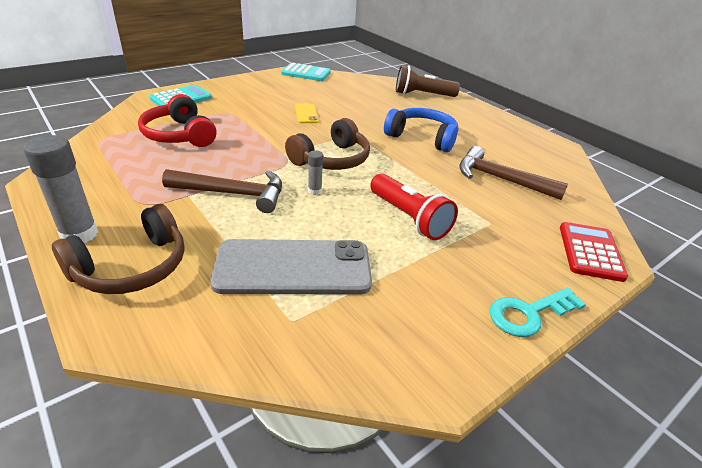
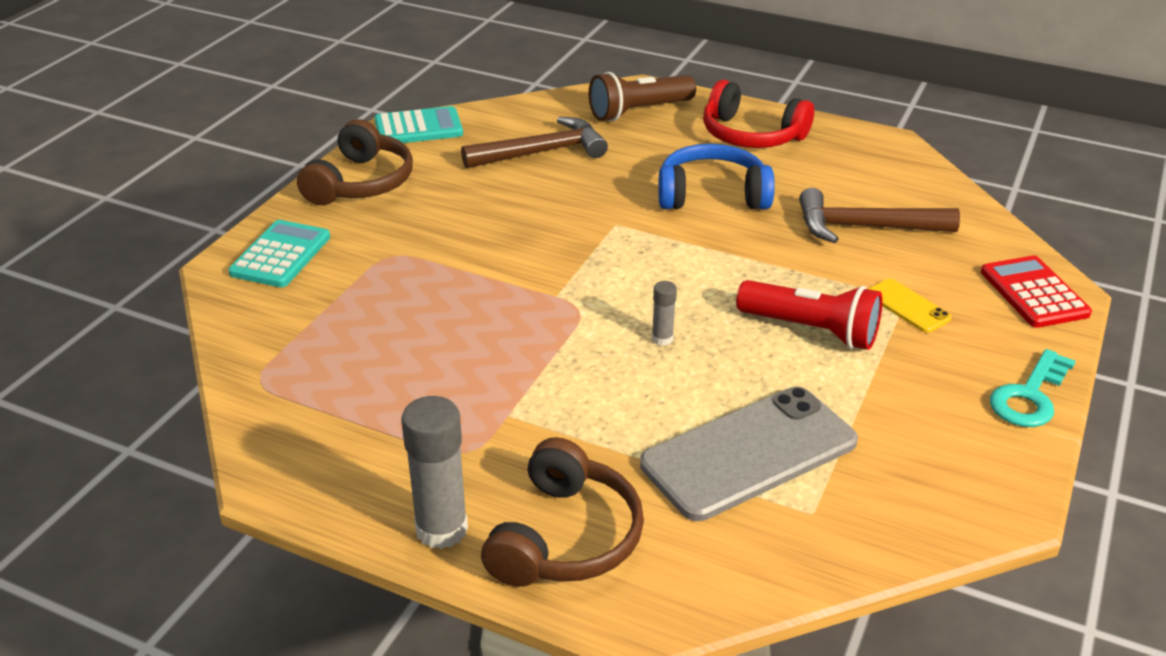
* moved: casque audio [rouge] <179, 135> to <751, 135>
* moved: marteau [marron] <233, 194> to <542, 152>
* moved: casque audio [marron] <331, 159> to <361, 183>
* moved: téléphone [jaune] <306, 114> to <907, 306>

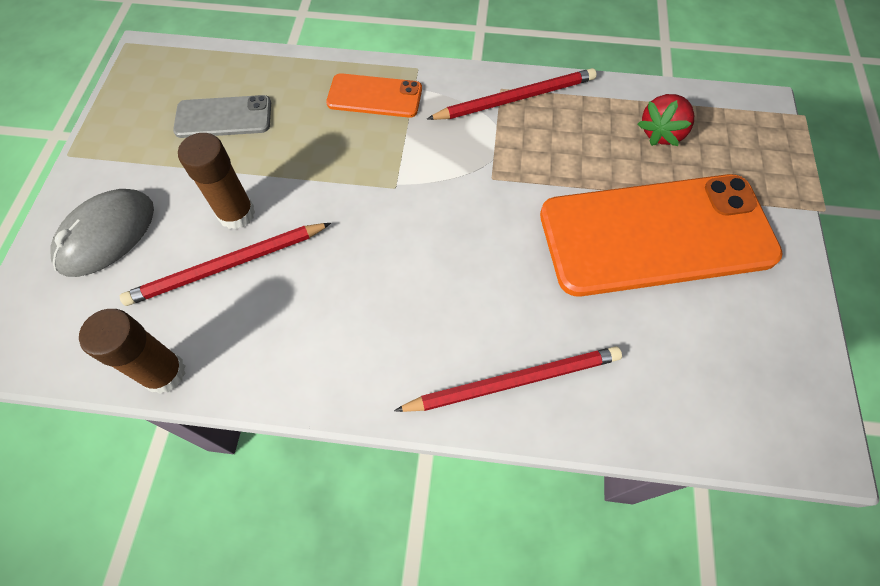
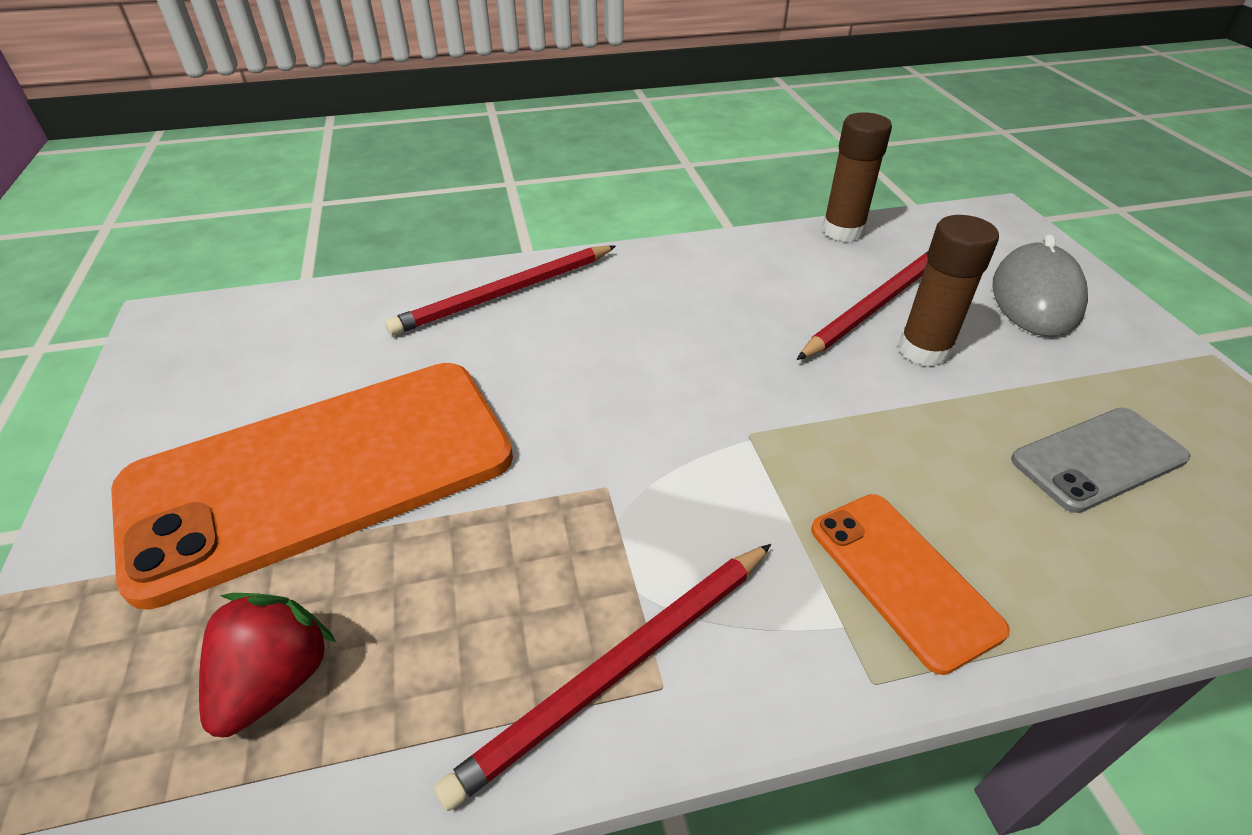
* turned: téléphone [orange] <374, 96> = <902, 578> 75 degrees clockwise

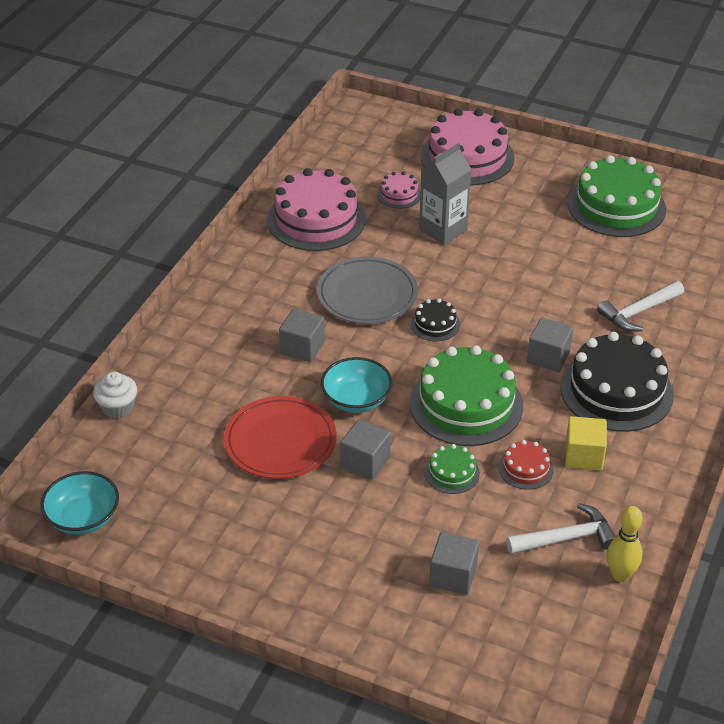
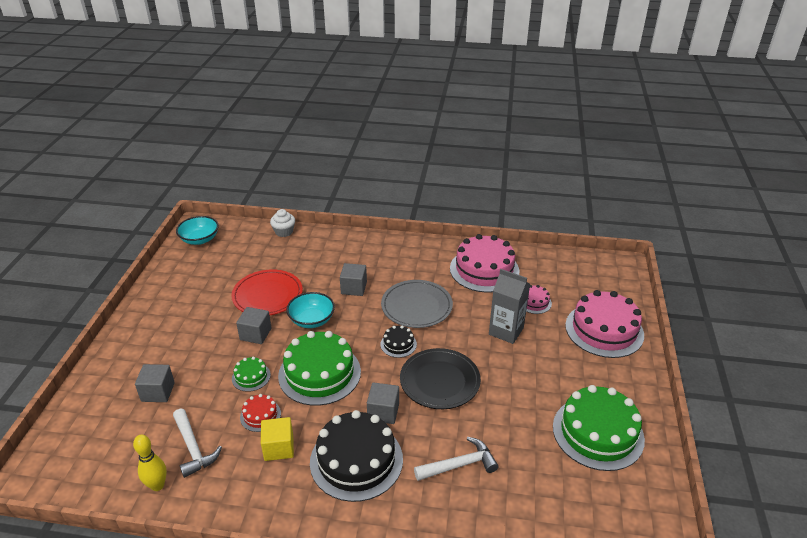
* turned: marteau [blanc] <638, 312> = <459, 465> 120 degrees clockwise
* added: assiette [noir] <440, 381>

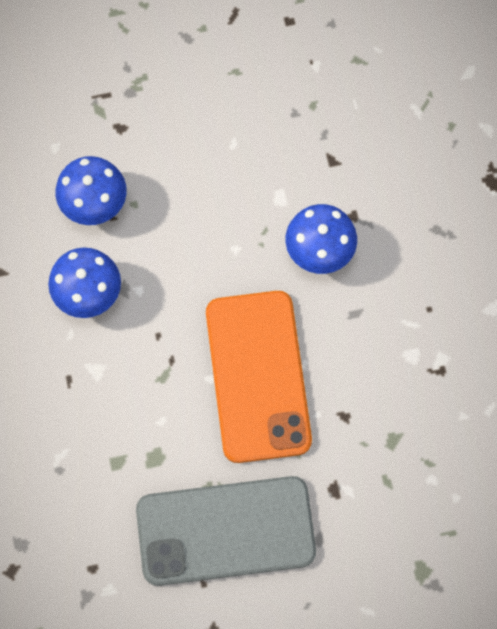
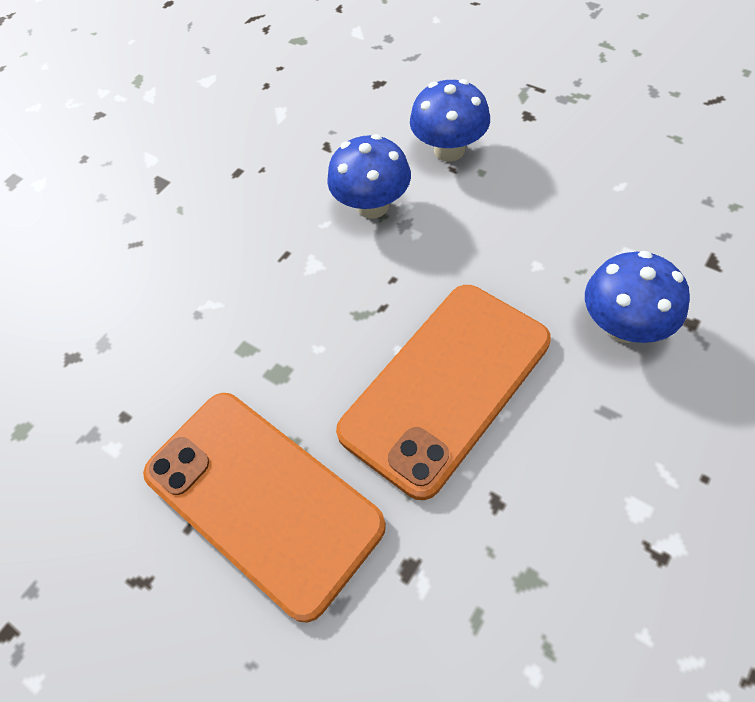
* recoloured: téléphone [gris] <225, 530> to téléphone [orange] <262, 498>

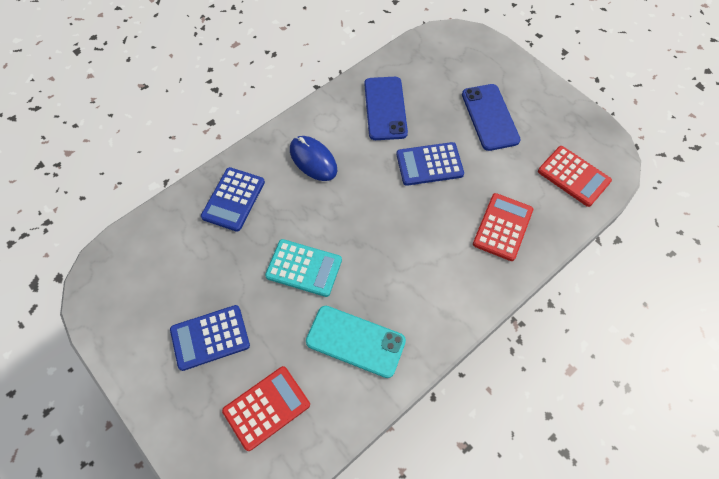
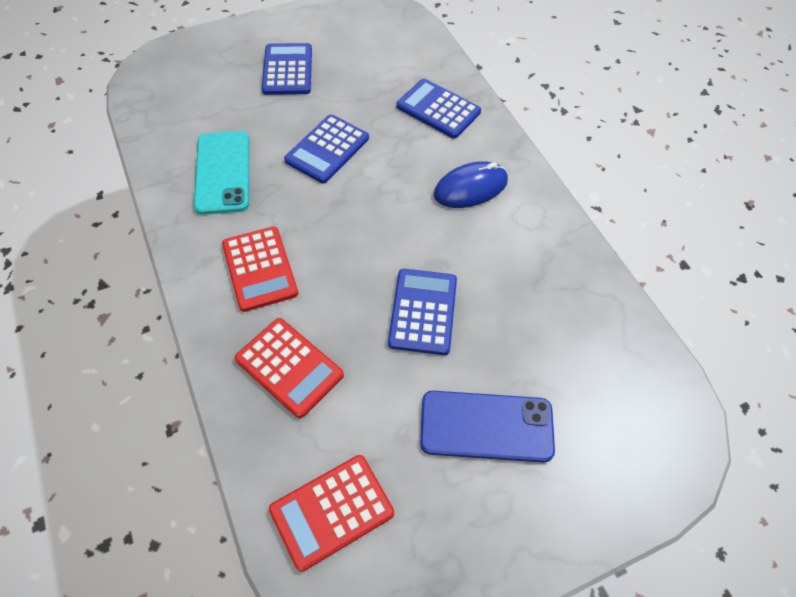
* moved: calculatrice [rouge] <266, 407> to <260, 269>
* recoloured: calculatrice [turquoise] <304, 268> to calculatrice [bleu] <327, 149>
* turned: téléphone [turquoise] <355, 341> = <223, 172> 45 degrees counterclockwise
* removed: téléphone [bleu] <385, 108>

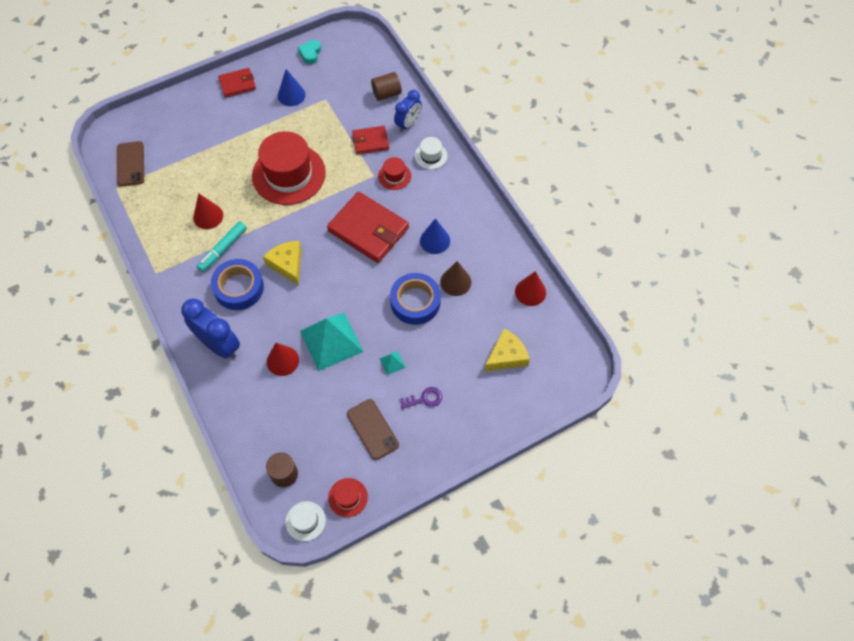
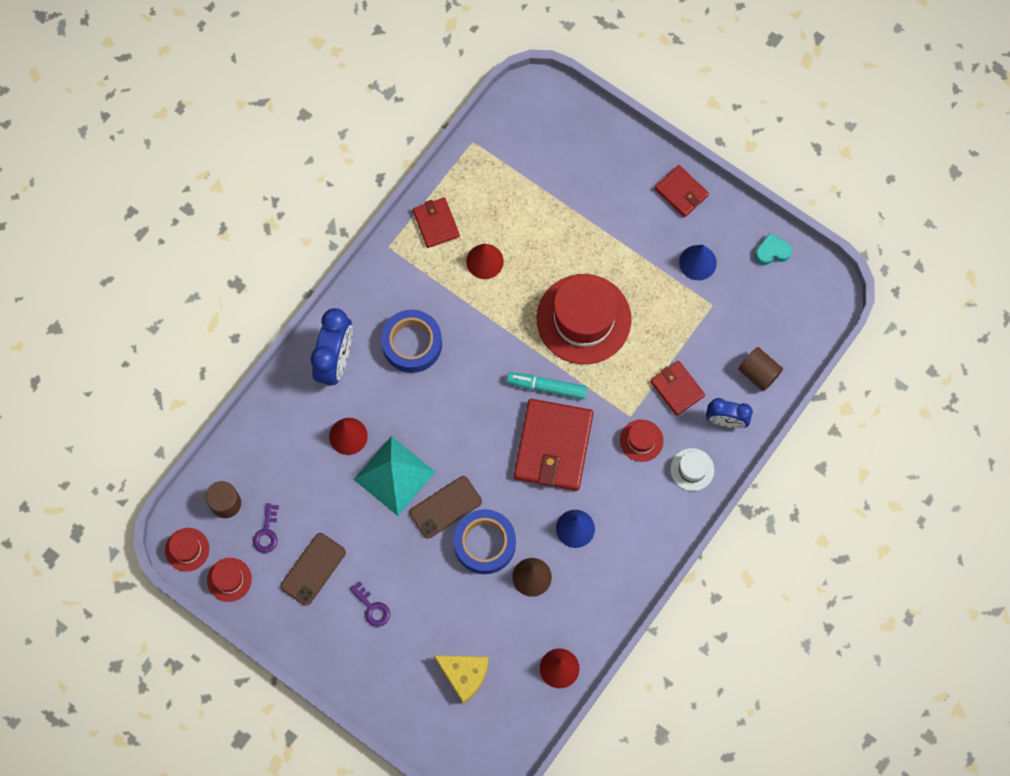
* moved: téléphone [marron] <130, 164> to <445, 507>
* moved: feutre [turquoise] <223, 249> to <546, 387>
* removed: fromage [jaune] <287, 264>
* recoloured: chapeau [blanc] <305, 521> to chapeau [rouge] <187, 549>
* removed: pyramide [turquoise] <392, 363>
* added: clé [violet] <267, 532>
* added: portefeuille [rouge] <436, 223>

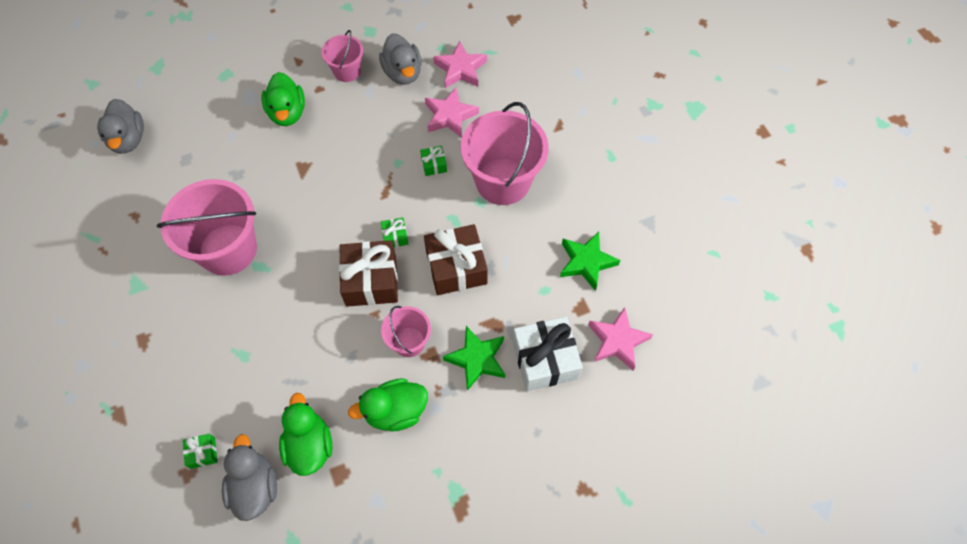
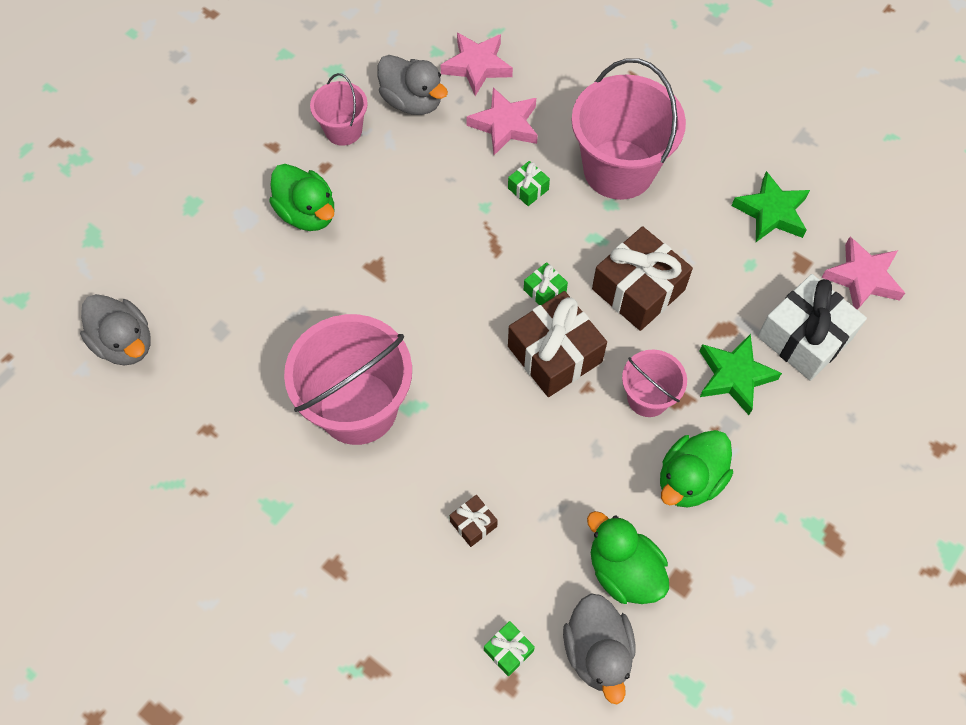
* turned: canard [gris] <255, 487> = <597, 652> 150 degrees counterclockwise
* added: cadeau [marron] <473, 524>

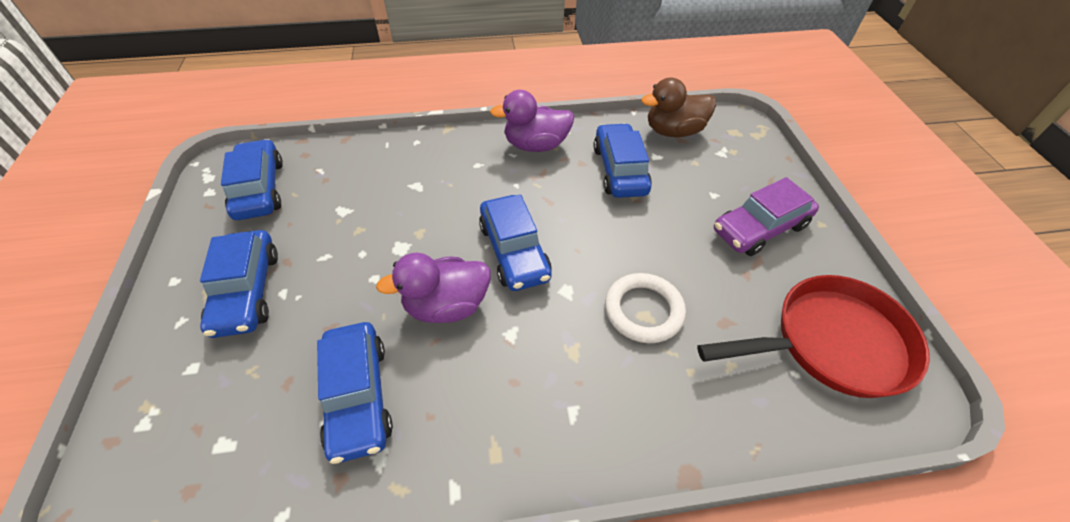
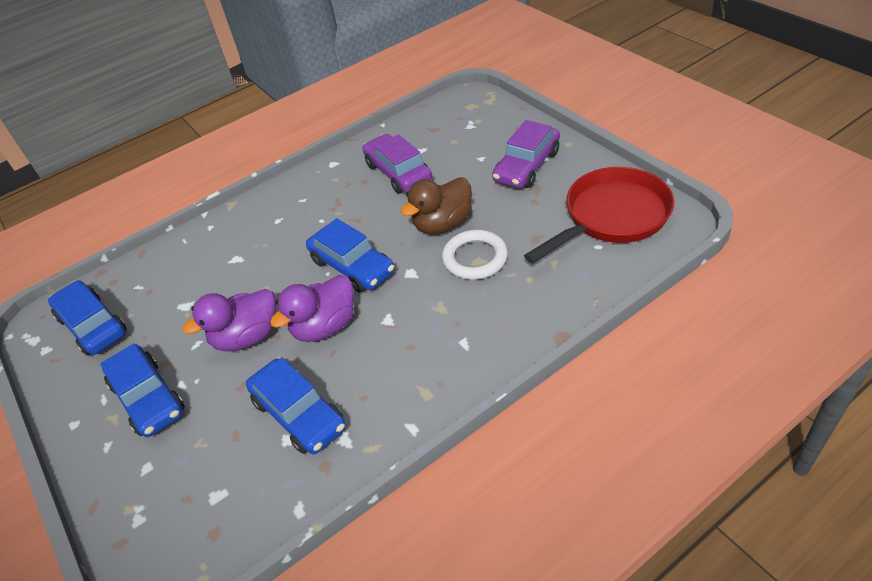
* moved: canard [violet] <535, 145> to <247, 337>
* recoloured: voiture [bleu] <620, 170> to voiture [violet] <398, 172>
* moved: canard [marron] <673, 131> to <443, 224>

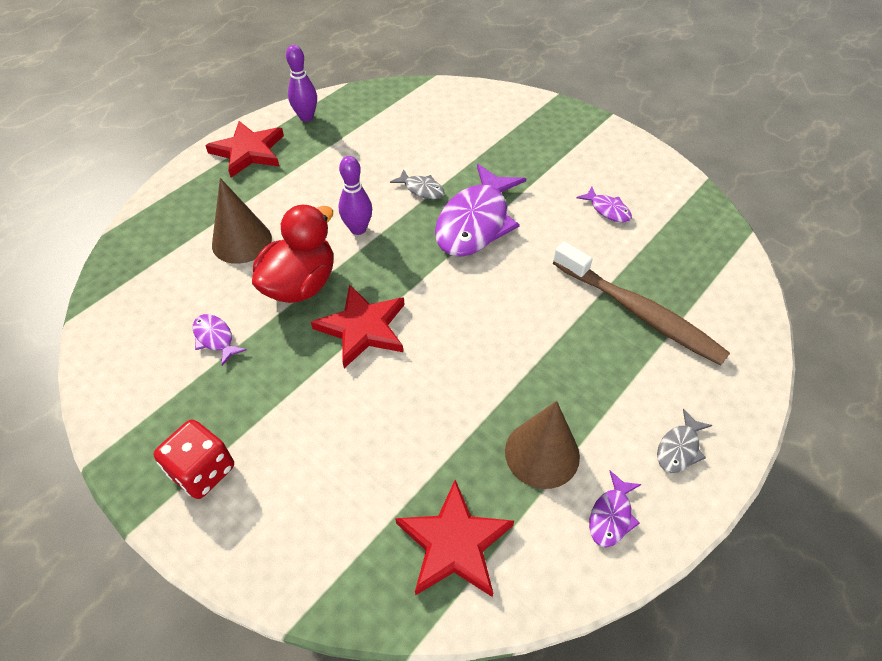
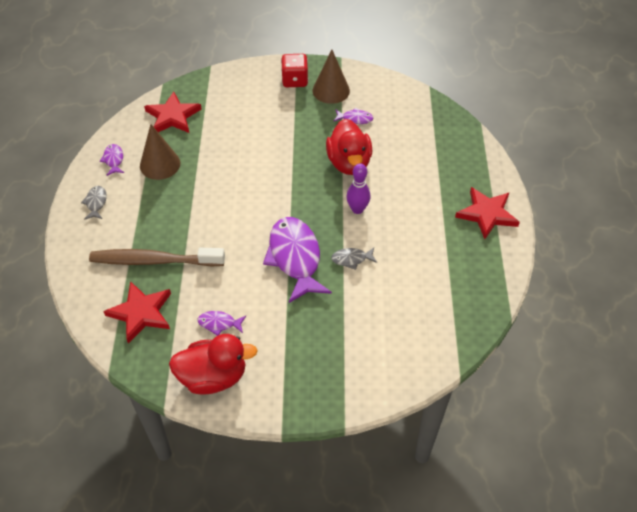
* moved: cône [marron] <242, 241> to <331, 90>
* removed: quille [violet] <306, 117>
* moved: étoile [rouge] <363, 328> to <141, 313>
* added: canard [rouge] <213, 377>

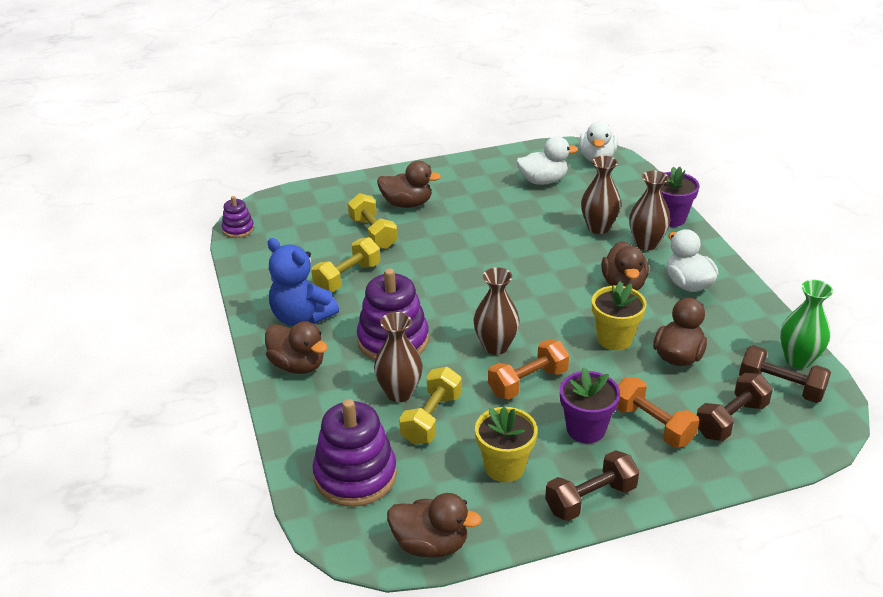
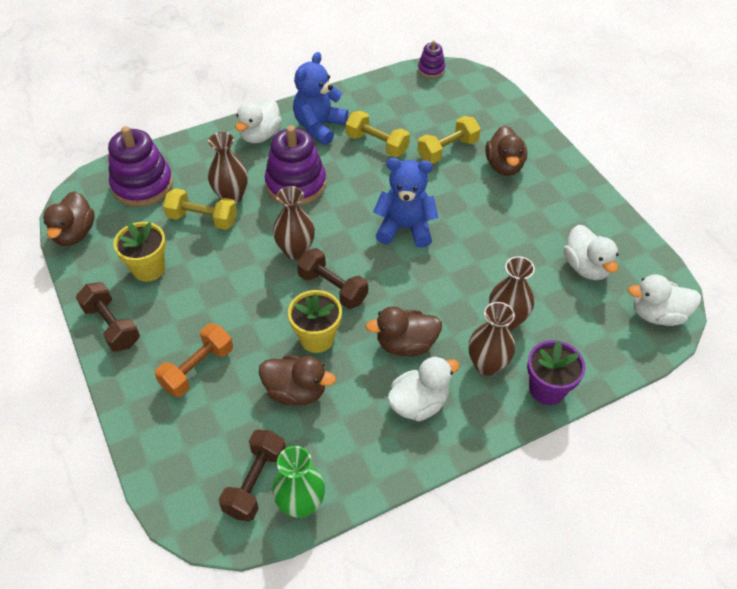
* recoloured: canard [marron] <298, 365> to canard [blanc] <260, 135>
* removed: haltère [orange] <527, 382>
* removed: pot de fleurs [violet] <585, 429>
* moved: haltère [marron] <730, 420> to <332, 288>
* added: ours en peluche [bleu] <405, 228>

